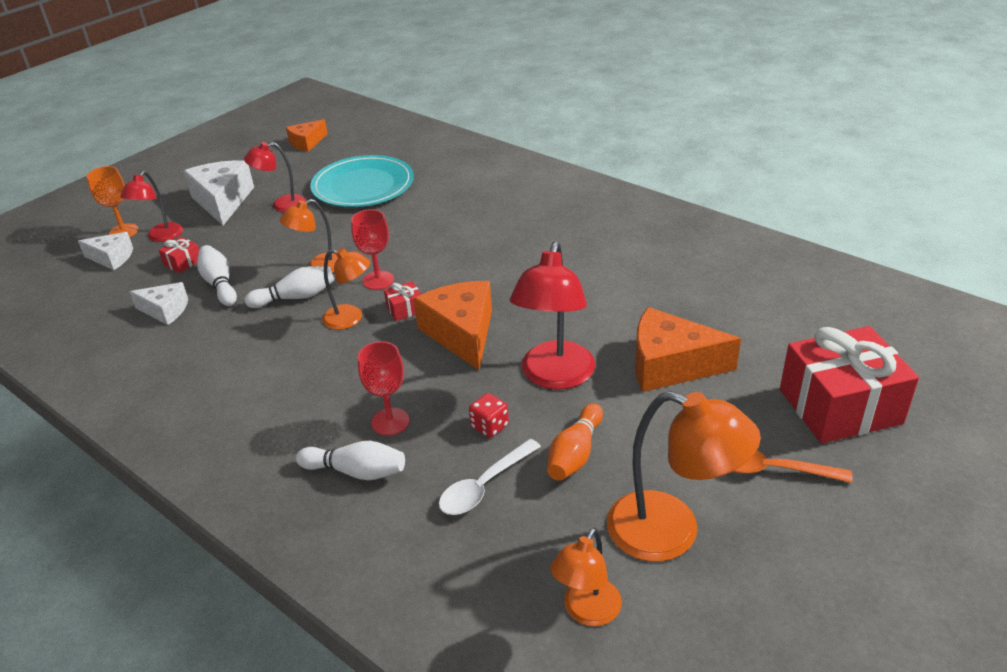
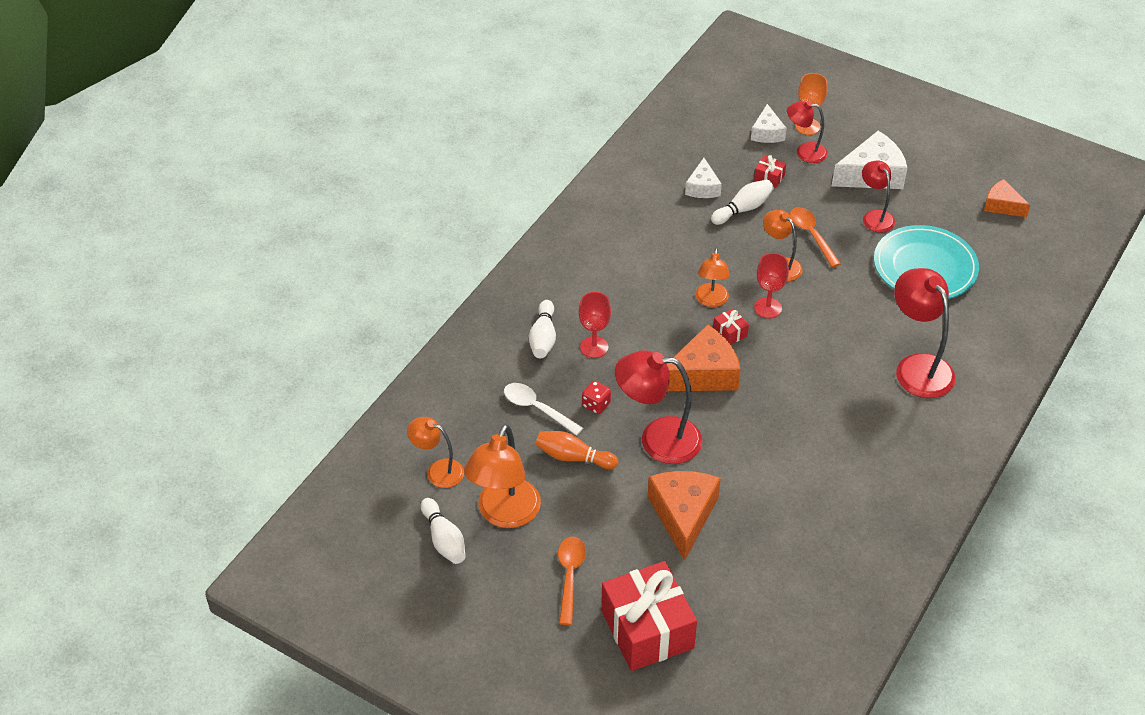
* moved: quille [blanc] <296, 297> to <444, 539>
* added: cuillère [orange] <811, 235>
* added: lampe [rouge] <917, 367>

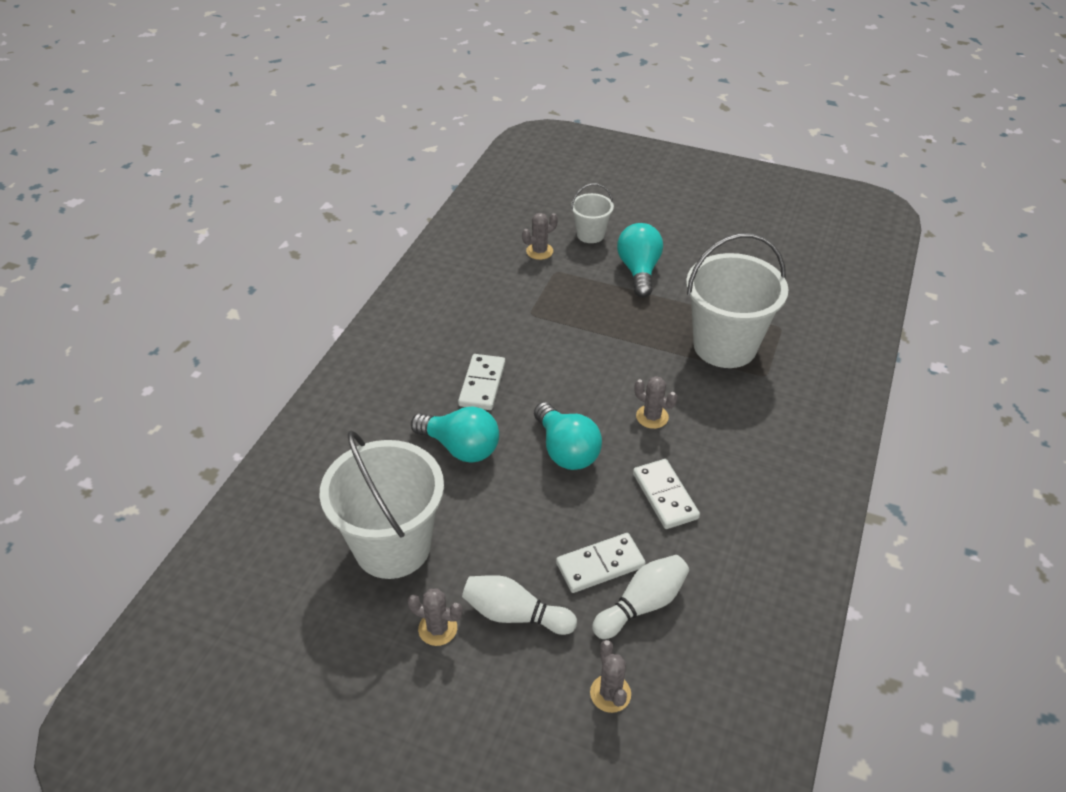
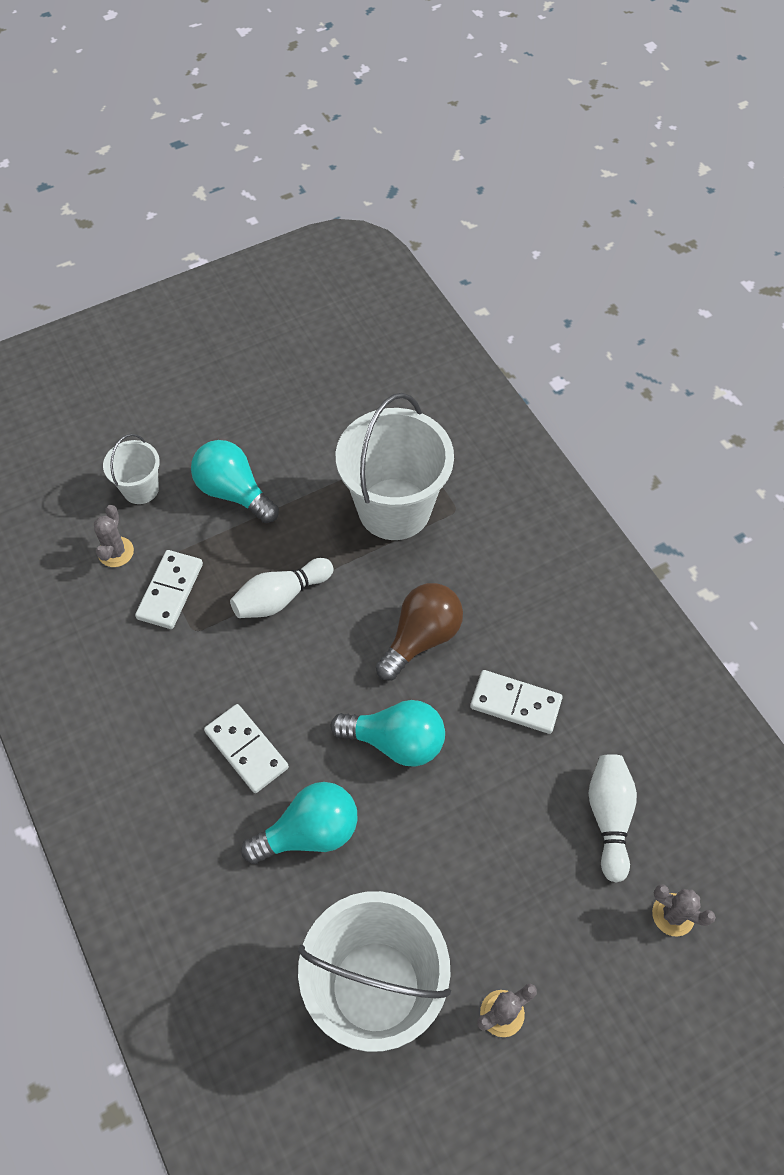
* moved: quille [blanc] <515, 614> to <280, 597>
* moved: domino [blanc] <600, 565> to <170, 591>
* replaced: cactus [gris] <652, 417> to ampoule [marron] <421, 638>

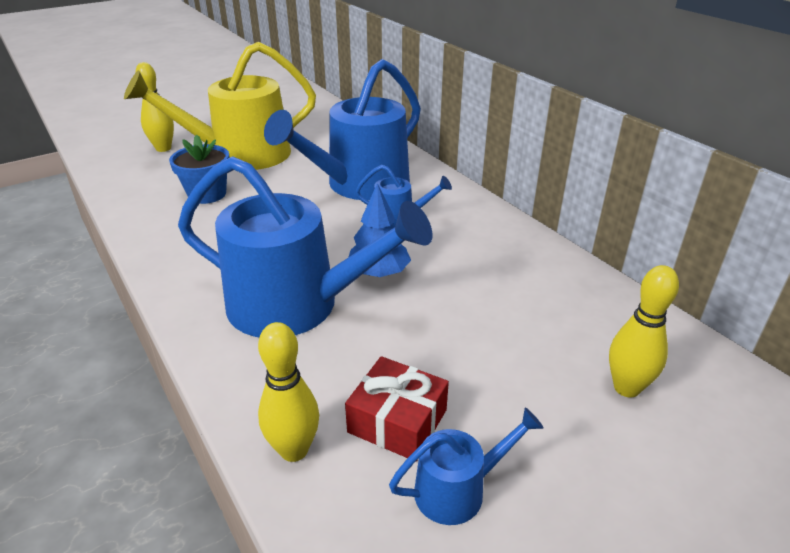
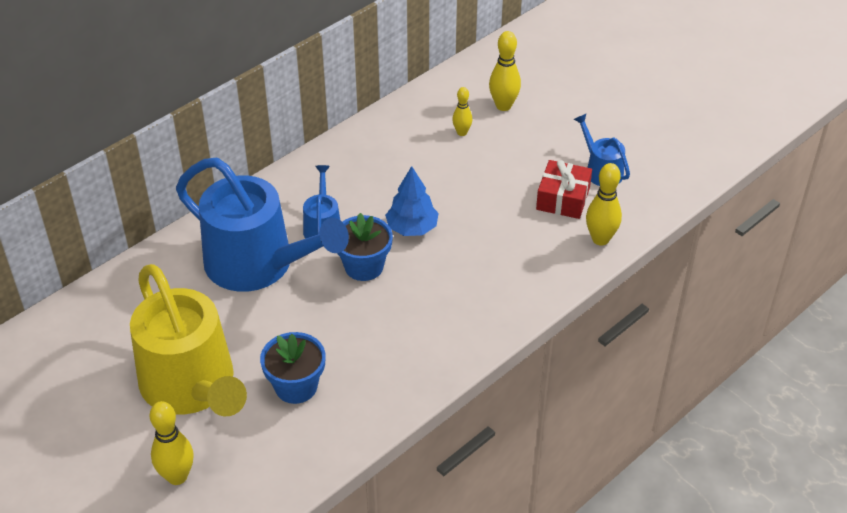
* removed: arrosoir [bleu] <296, 305>
* added: pot de fleurs [bleu] <364, 266>
* added: quille [jaune] <462, 132>

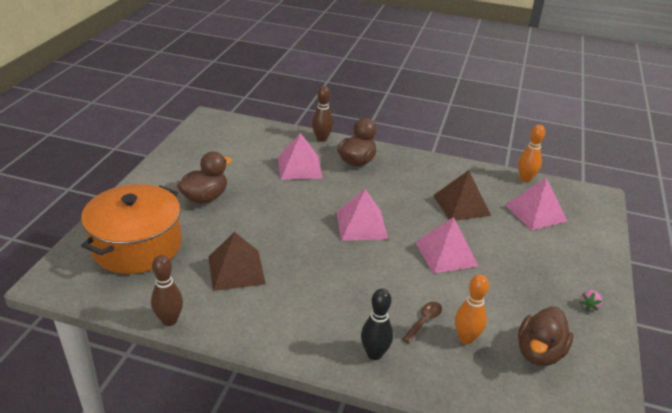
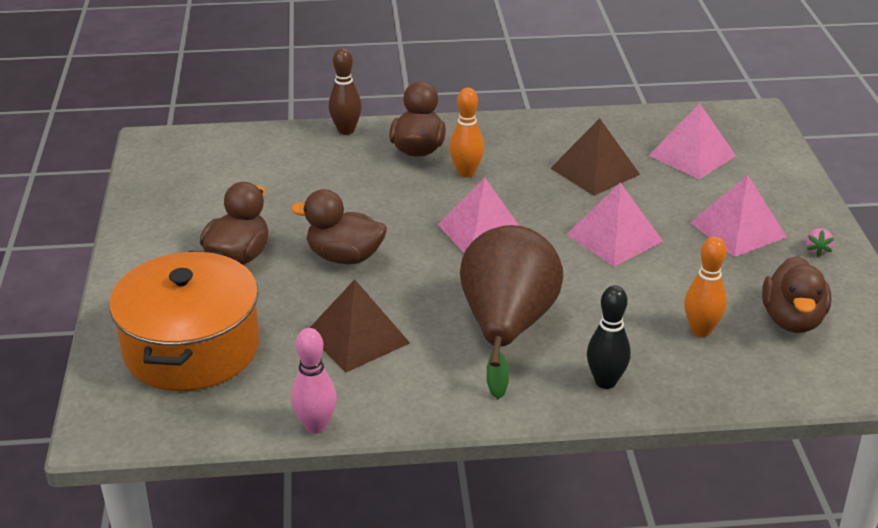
* recoloured: quille [marron] <169, 320> to quille [rose] <316, 426>
* moved: pyramide [rose] <299, 167> to <738, 229>
* removed: cuillère [marron] <424, 321>
* moved: quille [orange] <525, 179> to <466, 173>
* added: canard [marron] <344, 257>
* added: poire [marron] <507, 327>

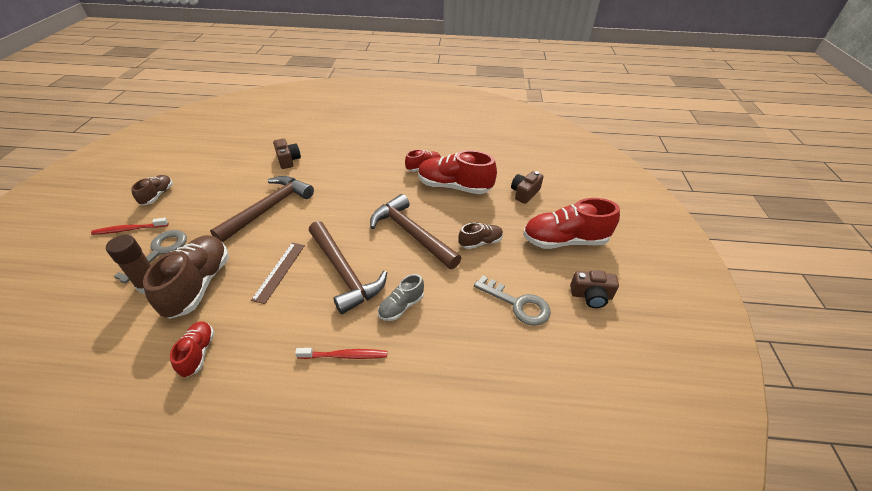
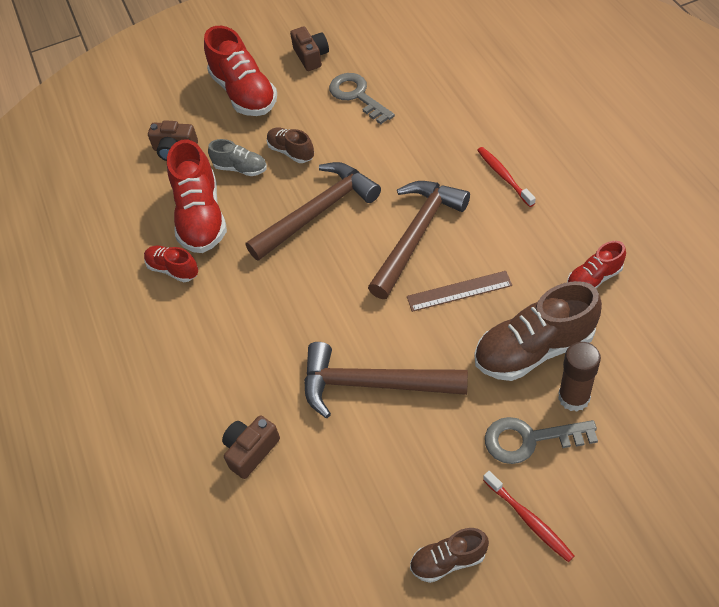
* turned: marteau [marron] <411, 234> = <317, 212> 150 degrees counterclockwise
* moved: chaussure [gris] <401, 306> to <240, 168>
* turned: clé [gris] <517, 304> = <357, 96> 45 degrees counterclockwise

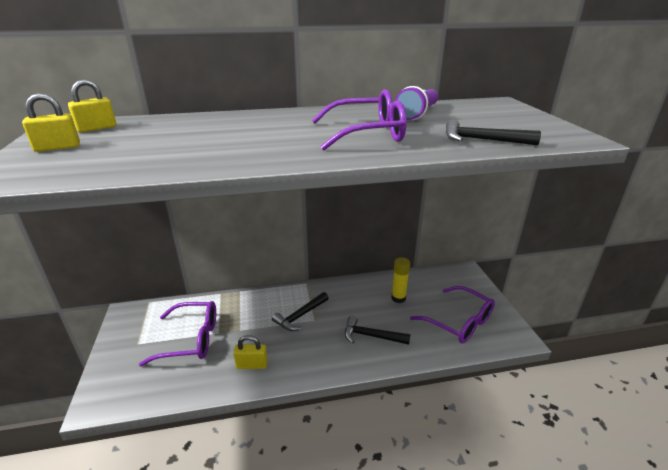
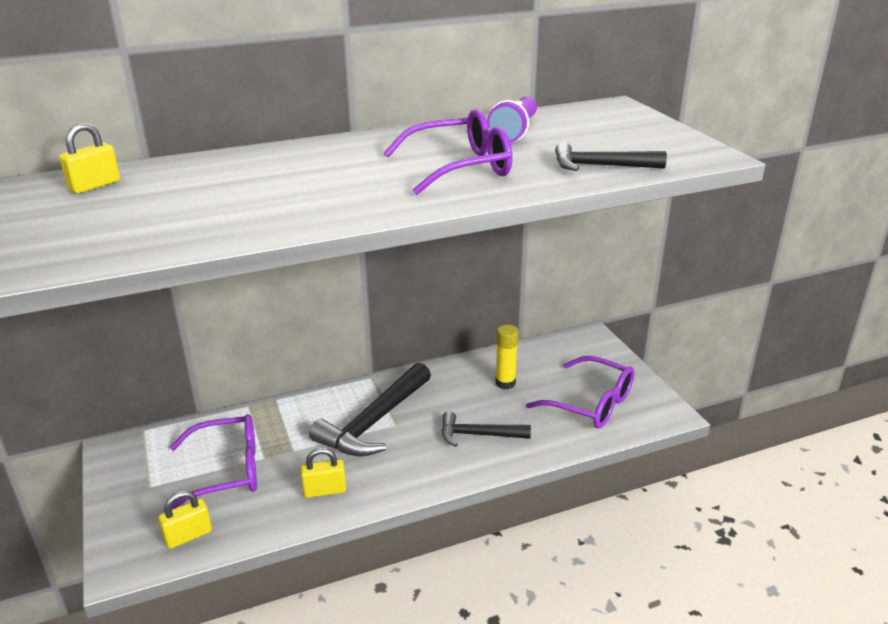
* moved: cadenas [jaune] <57, 147> to <188, 536>
* resized: marteau [noir] <300, 316> = <374, 422> x1.67

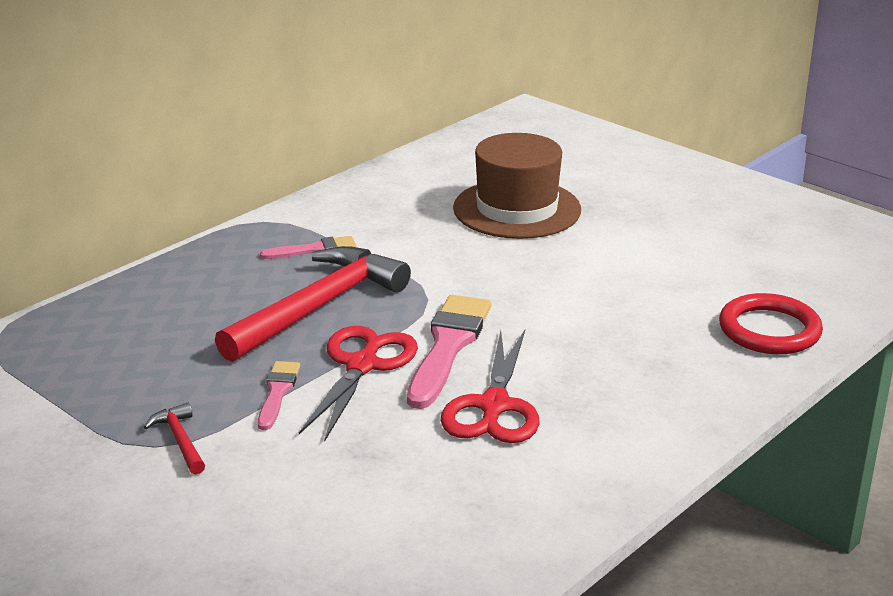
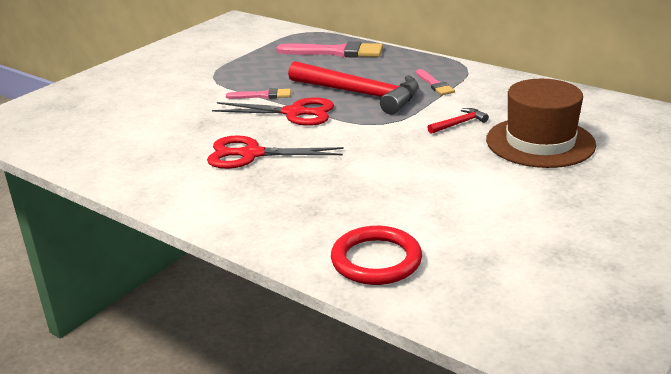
* moved: marteau [rouge] <180, 441> to <459, 123>
* moved: pinceau [rose] <448, 346> to <336, 52>

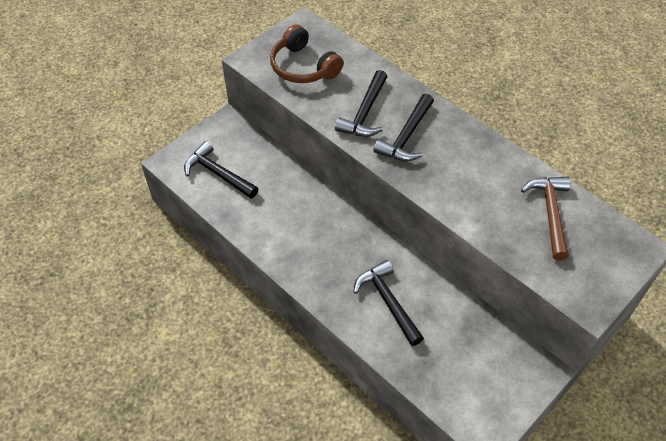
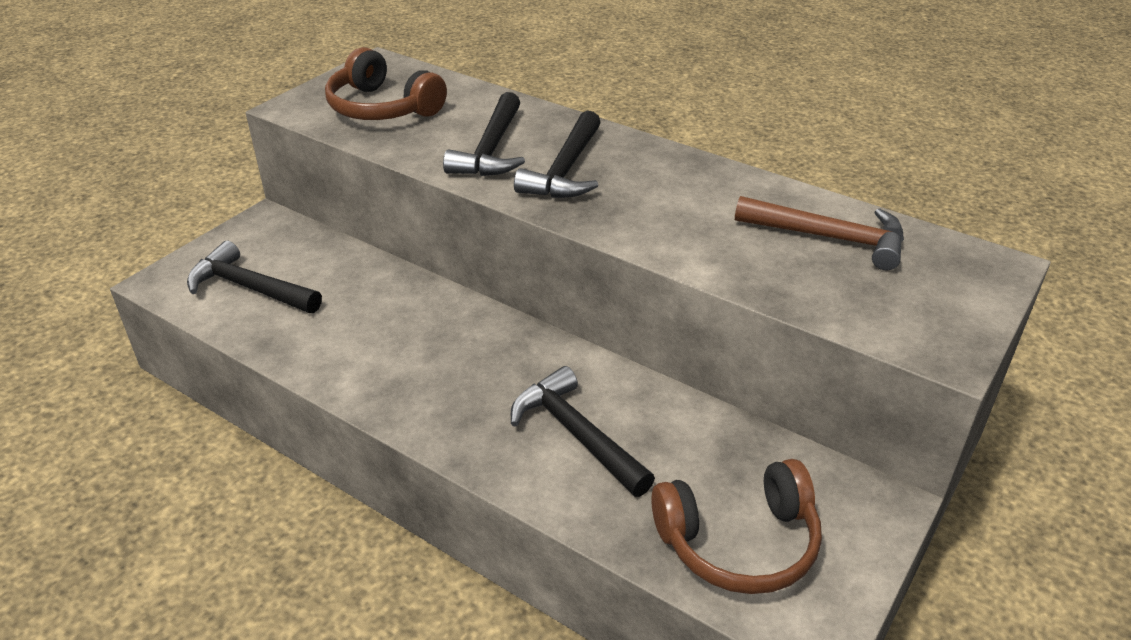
* turned: marteau [marron] <550, 213> = <830, 238> 120 degrees clockwise
* added: casque audio [marron] <739, 542>

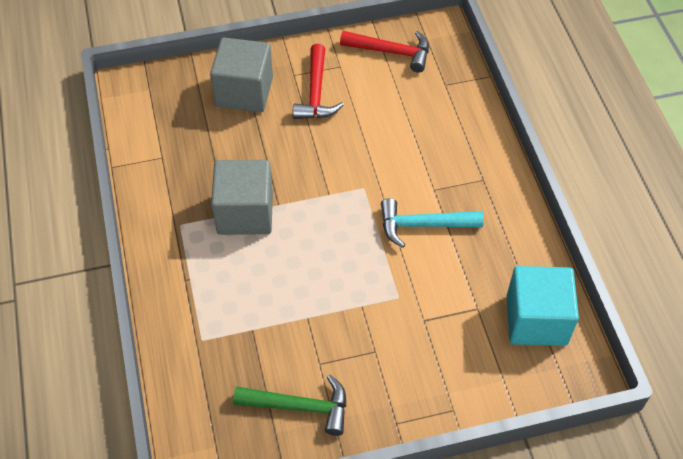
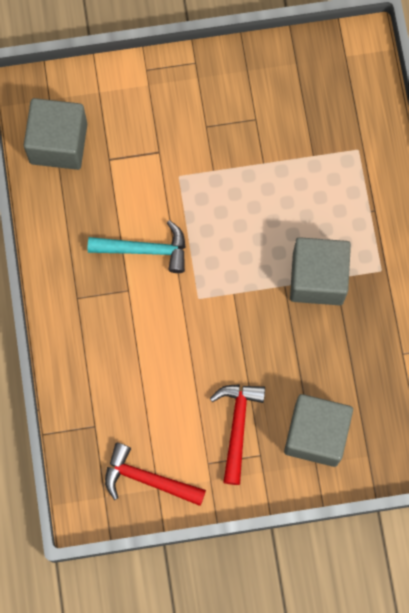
* removed: marteau [vert] <300, 407>
* recoloured: cube [turquoise] <536, 320> to cube [gris] <58, 143>

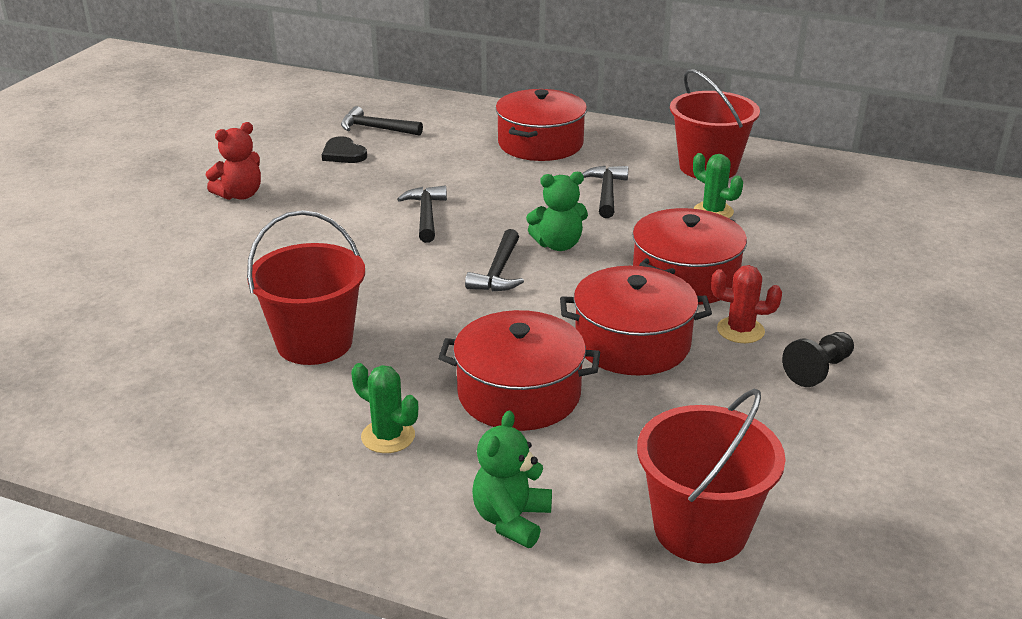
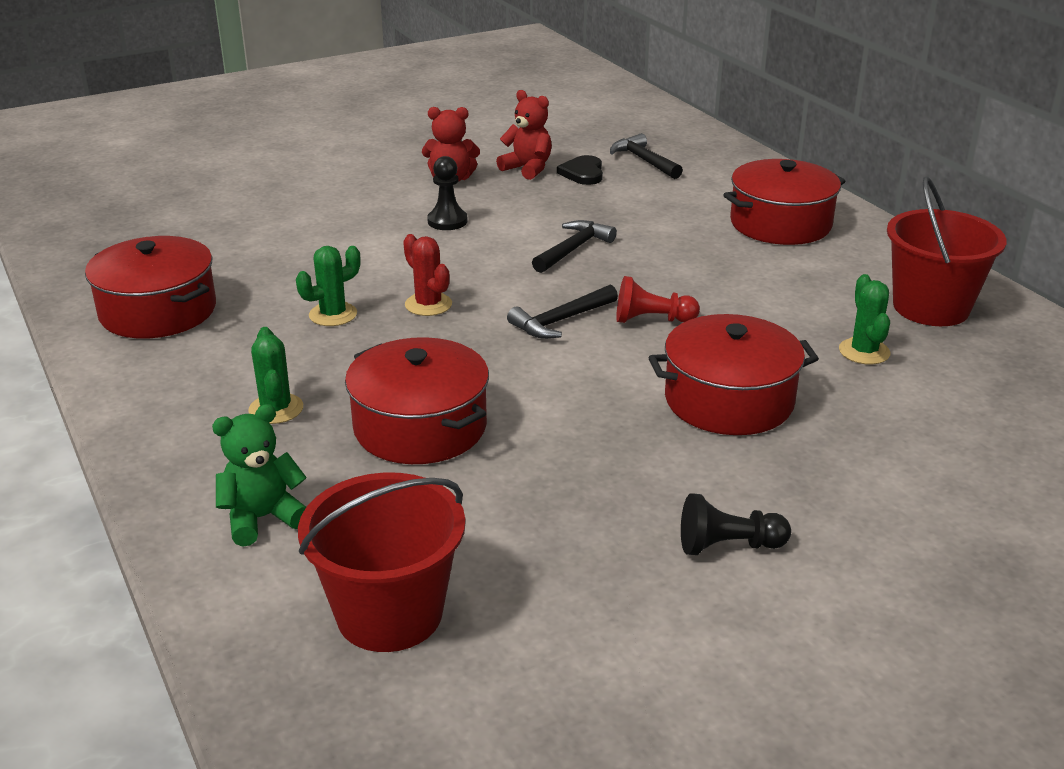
* replaced: seau [rouge] <314, 343> to cactus [vert] <333, 315>
* replaced: ours en peluche [vert] <558, 245> to pion [rouge] <652, 320>
* moved: marmite [rouge] <632, 343> to <158, 311>
* removed: marteau [noir] <606, 193>
* moved: cactus [rouge] <740, 330> to <428, 304>
* added: pion [noir] <447, 221>
* added: ours en peluche [rouge] <527, 169>

